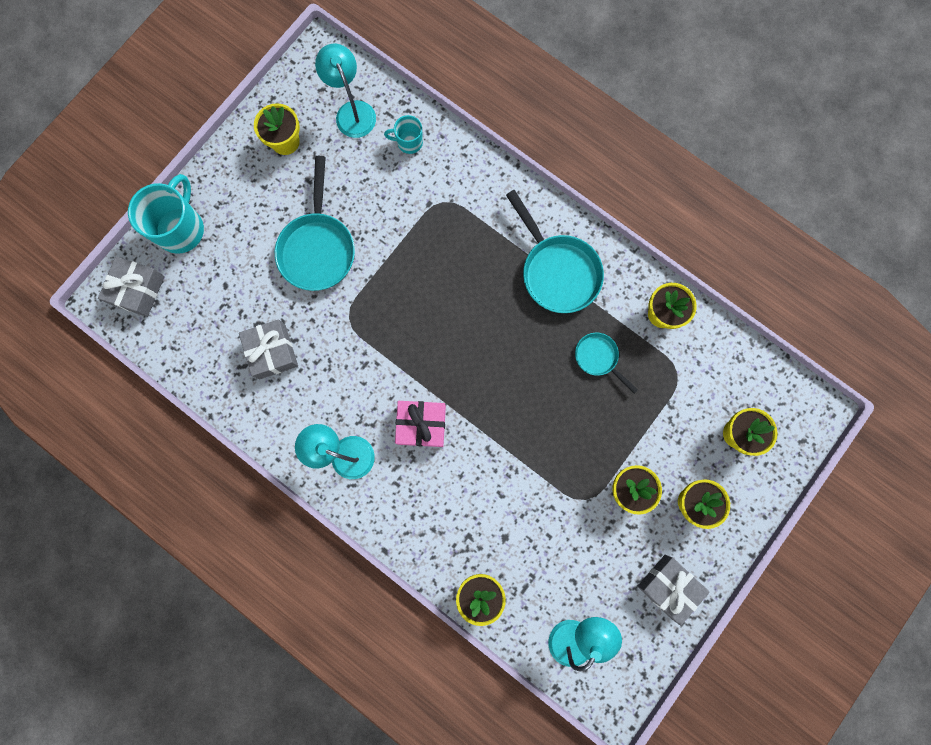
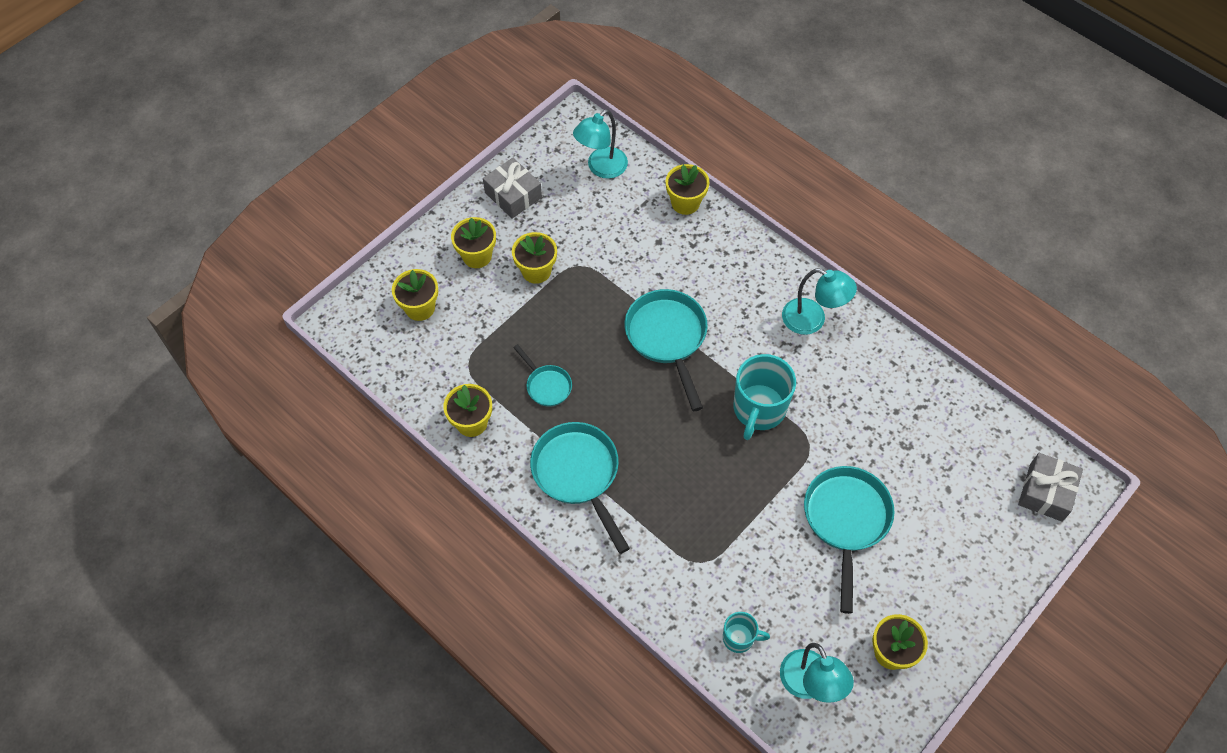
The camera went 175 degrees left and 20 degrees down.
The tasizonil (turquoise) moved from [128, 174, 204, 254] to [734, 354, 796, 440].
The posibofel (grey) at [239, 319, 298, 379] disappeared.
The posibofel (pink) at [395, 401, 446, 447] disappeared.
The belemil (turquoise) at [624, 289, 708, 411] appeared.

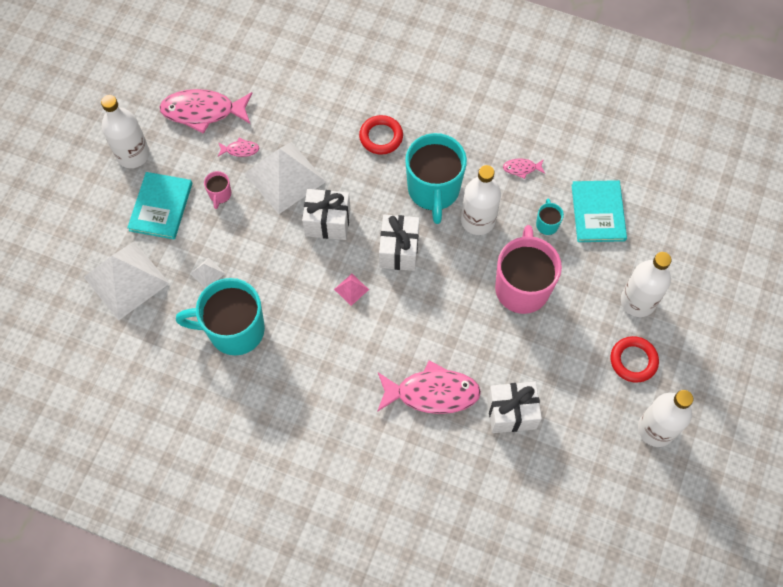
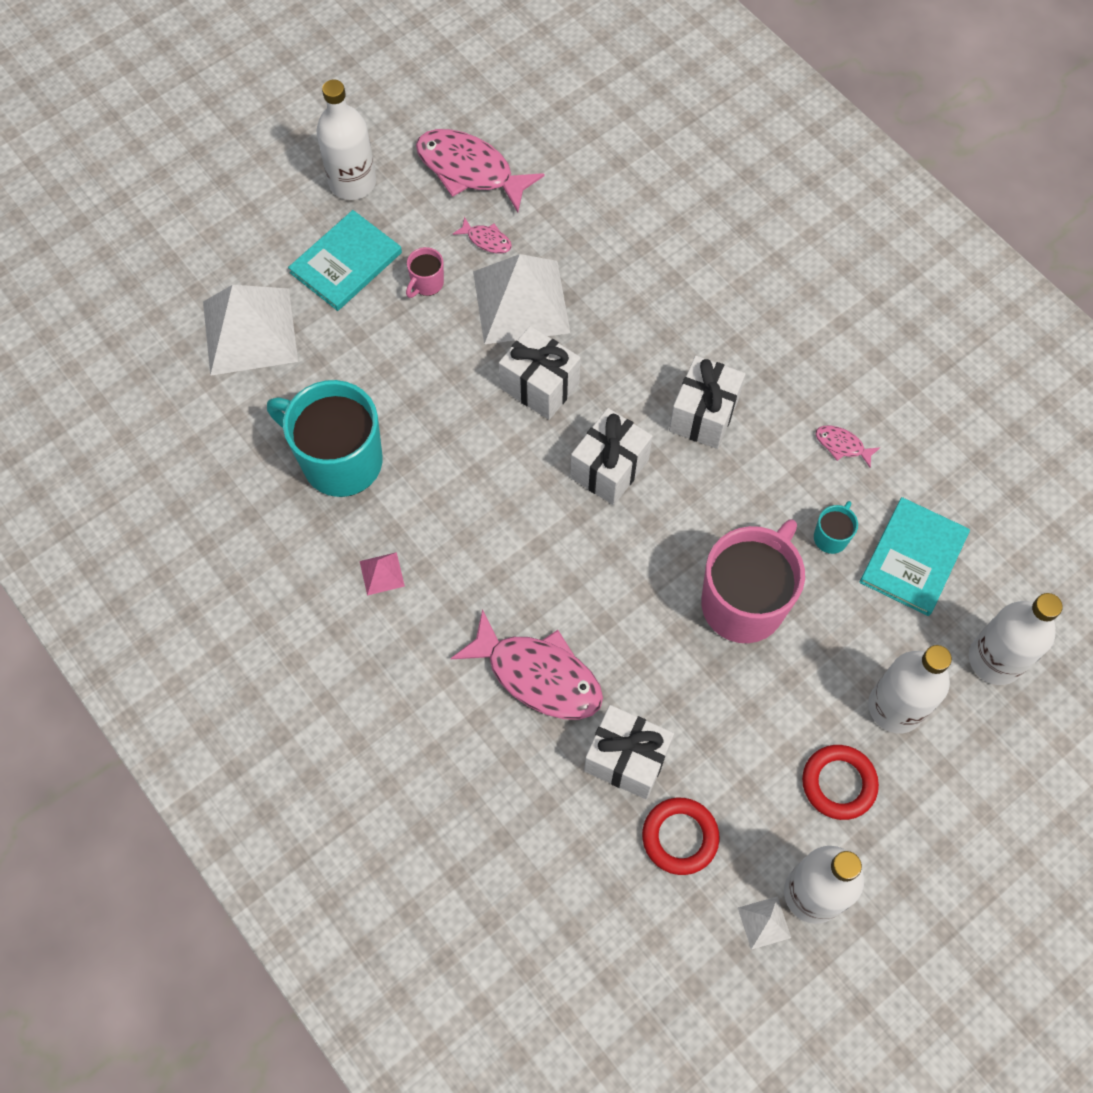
The camera went 30 degrees right and 0 degrees up.
The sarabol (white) moved from [190, 258, 225, 288] to [738, 896, 791, 950].
The sarabol (pink) moved from [334, 274, 369, 306] to [360, 552, 405, 596].
The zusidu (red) moved from [359, 115, 403, 155] to [642, 798, 720, 875].
The tasizonil (turquoise) at [405, 133, 467, 224] was replaced by the posibofel (white) at [669, 356, 745, 449].
The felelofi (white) moved from [461, 165, 501, 235] to [969, 593, 1062, 685].

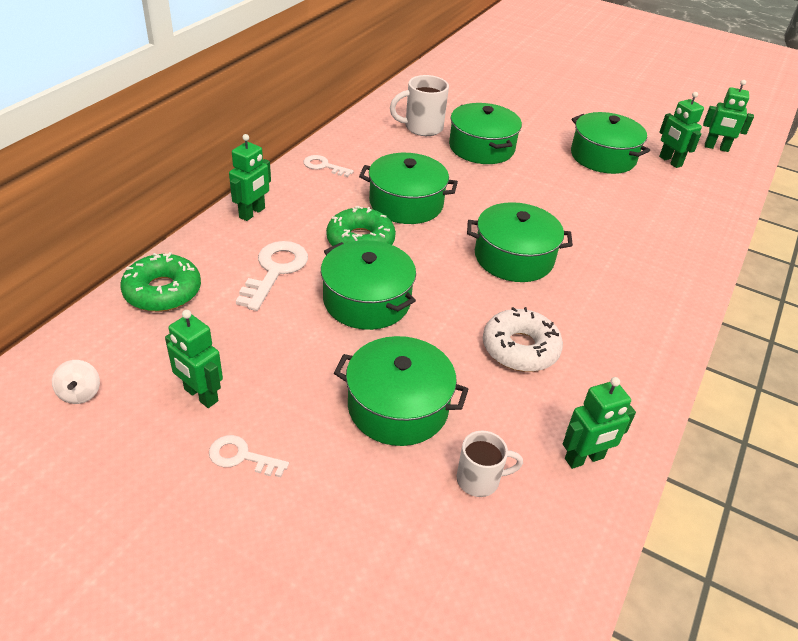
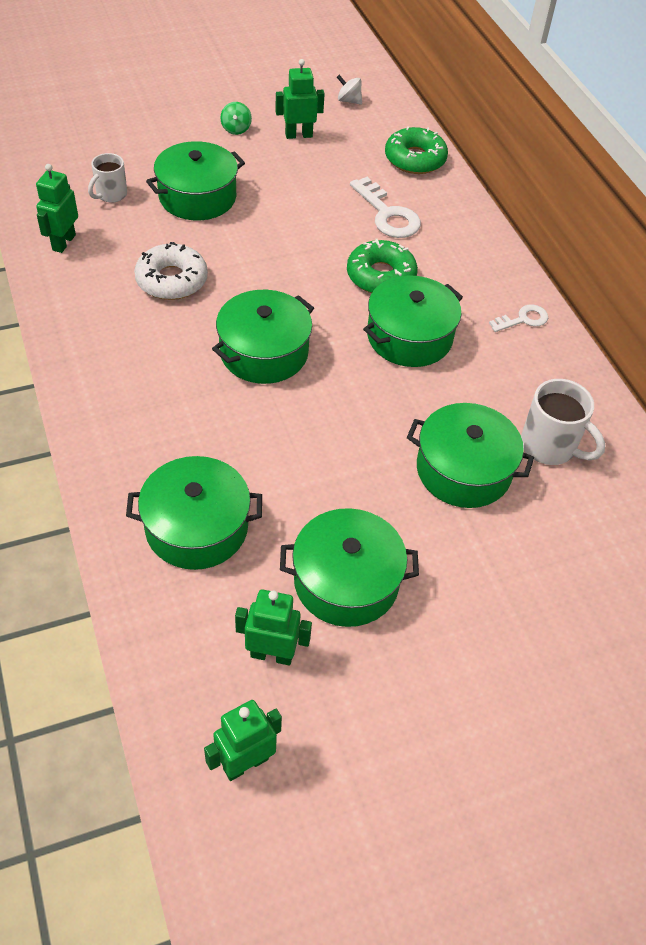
The camera went 130 degrees right and 10 degrees up.
The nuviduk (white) at [209, 435, 289, 477] was replaced by the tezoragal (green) at [220, 102, 252, 135].
The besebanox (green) at [229, 134, 271, 221] disappeared.
The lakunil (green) moved from [321, 240, 416, 330] to [126, 456, 262, 570].
The tasizonil (white) at [390, 75, 449, 136] turned 105 degrees clockwise.

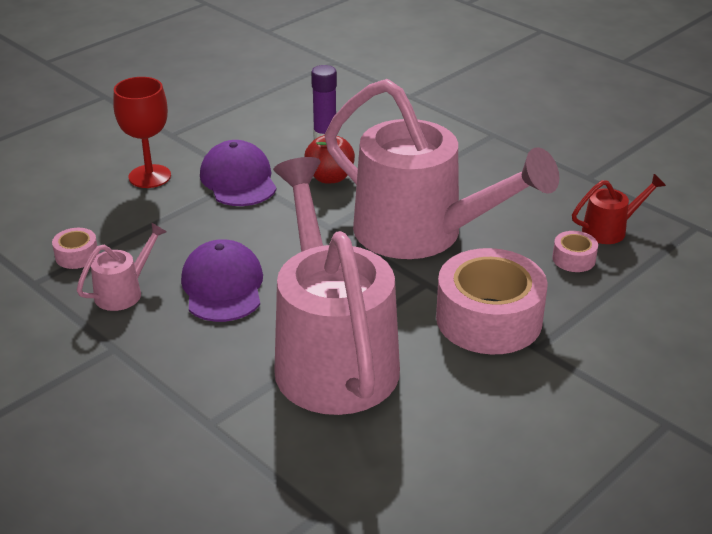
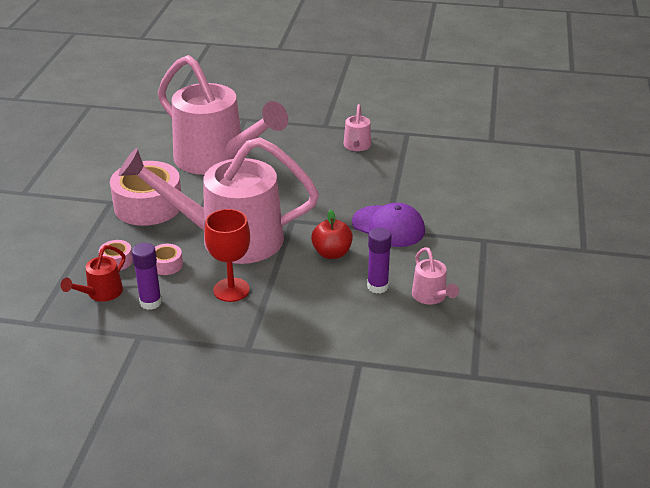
The camera went 145 degrees right and 0 degrees up.
The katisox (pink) moved from [52, 228, 99, 269] to [155, 244, 183, 275].
The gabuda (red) moved from [113, 77, 171, 188] to [204, 209, 250, 302].
The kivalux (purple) at [181, 239, 263, 322] disappeared.
The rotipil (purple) at [132, 243, 162, 310] appeared.
The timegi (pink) at [412, 247, 459, 305] appeared.

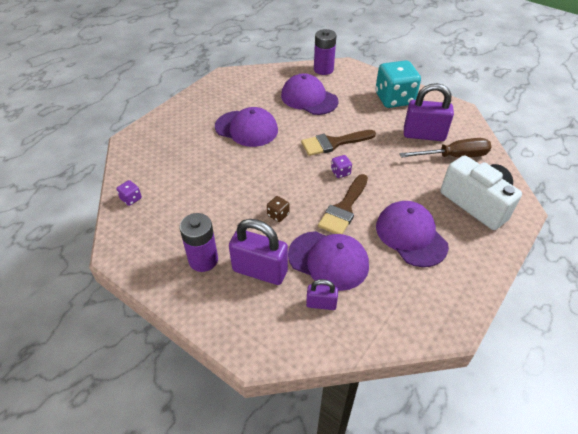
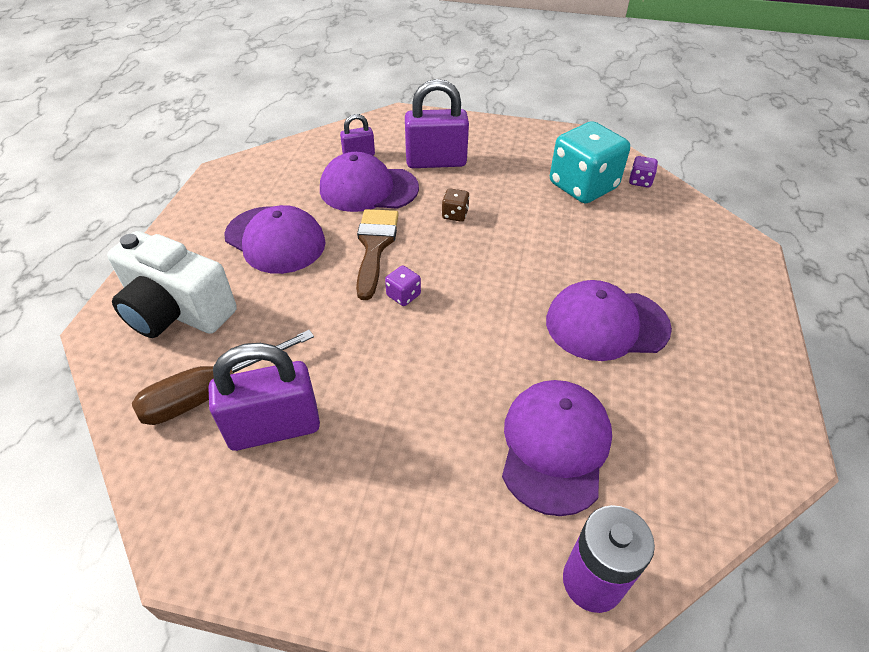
The camera went 155 degrees right and 0 degrees up.
The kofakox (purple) at [180, 213, 218, 272] disappeared.
The kivalux (purple) at [281, 73, 339, 115] turned 90 degrees counterclockwise.
The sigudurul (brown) at [301, 130, 376, 156] disappeared.
The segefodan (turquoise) moved from [375, 60, 421, 108] to [550, 121, 630, 203].

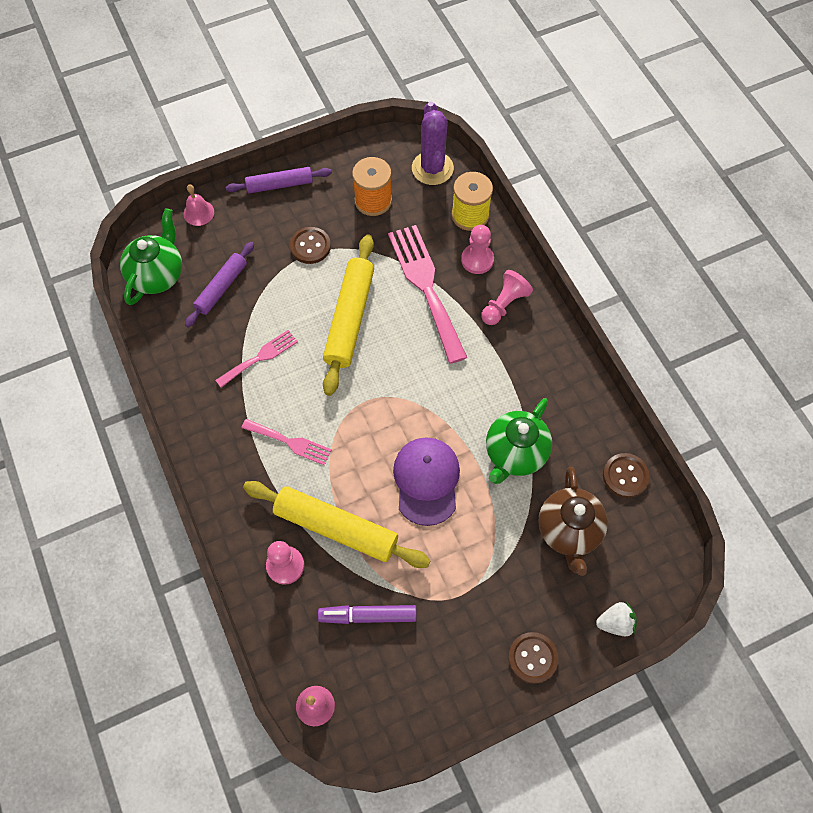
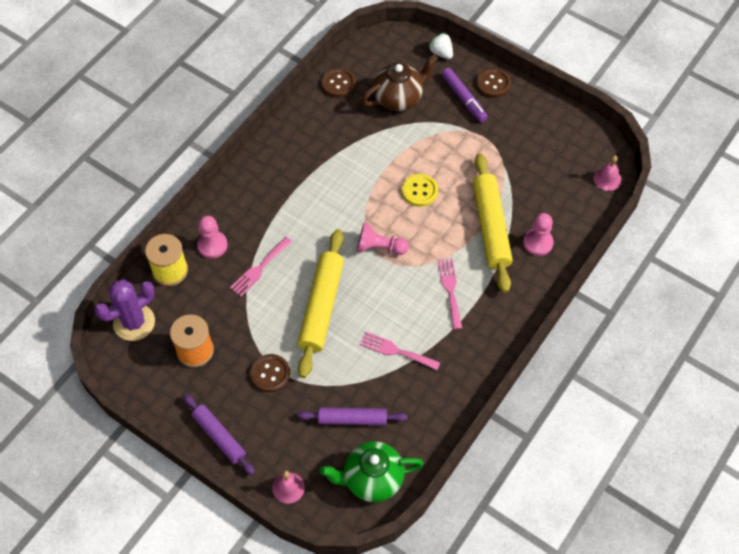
The camera went 120 degrees left and 5 degrees down.
The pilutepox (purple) moved from [318, 605, 417, 624] to [441, 68, 488, 123].
The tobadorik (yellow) at [323, 234, 374, 396] turned 60 degrees counterclockwise.
The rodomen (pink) at [388, 225, 467, 364] changed to 0.54 times the size.
The kivalux (purple) at [393, 437, 460, 526] was replaced by the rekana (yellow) at [402, 174, 438, 207].
The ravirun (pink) moved from [481, 270, 533, 325] to [357, 222, 409, 255].
The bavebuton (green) at [486, 398, 552, 484] disappeared.

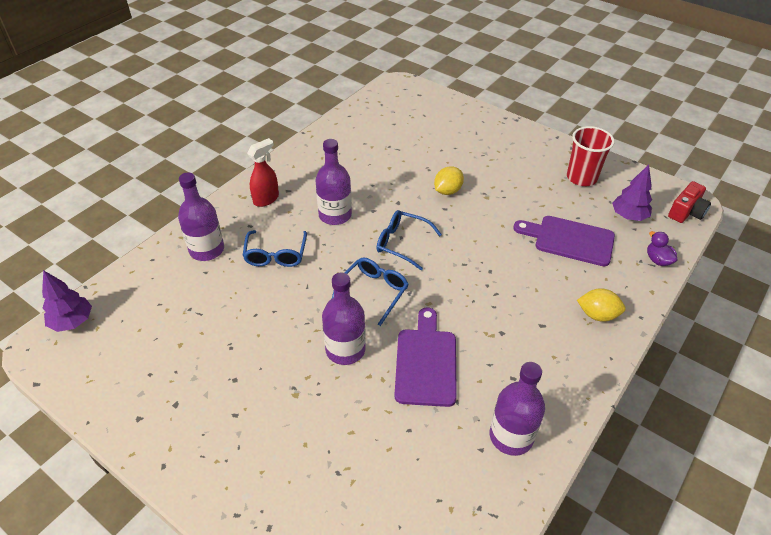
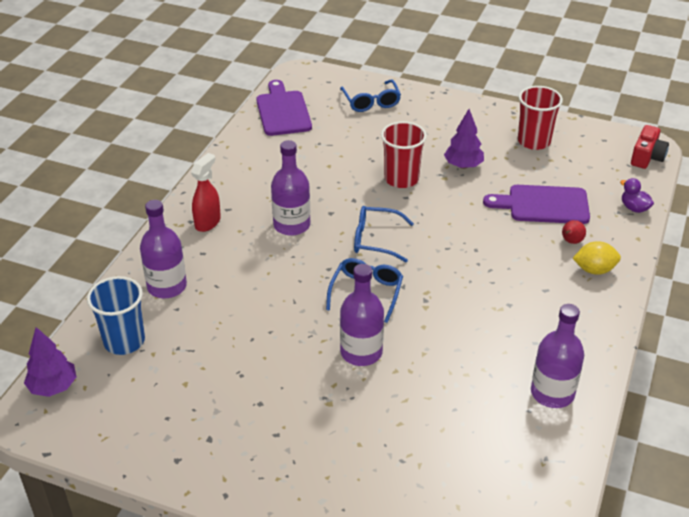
The camera went 15 degrees left and 5 degrees down.
The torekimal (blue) moved from [243, 230, 307, 267] to [340, 80, 401, 112].
The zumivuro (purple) moved from [395, 308, 457, 407] to [256, 80, 312, 136].
The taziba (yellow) at [434, 166, 464, 195] was replaced by the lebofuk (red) at [381, 121, 427, 188].
The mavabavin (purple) moved from [612, 165, 652, 221] to [444, 109, 484, 169].
The lebofuk (blue) at [87, 276, 145, 355] appeared.
The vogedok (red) at [562, 220, 586, 244] appeared.

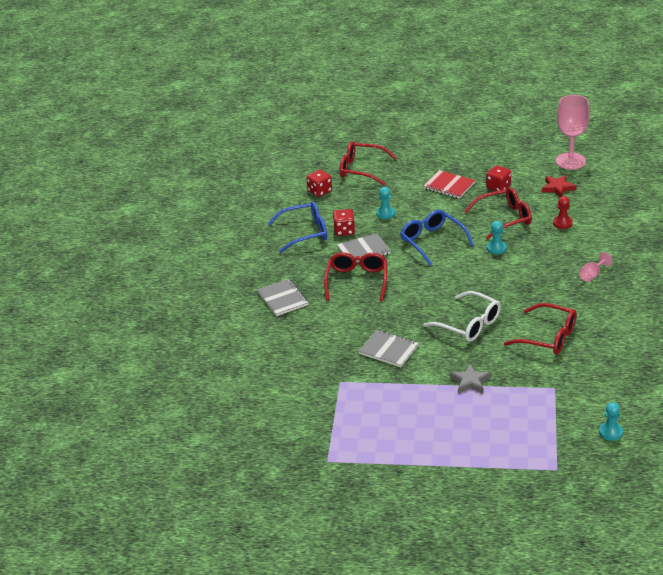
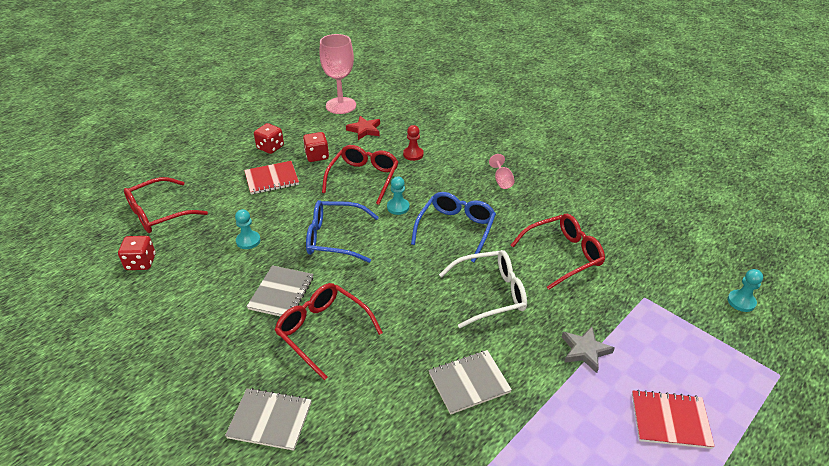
The camera went 55 degrees left and 5 degrees up.
The torekimal (blue) moved from [268, 201, 327, 253] to [411, 192, 496, 263].
The segefodan (red) moved from [333, 209, 355, 236] to [254, 123, 284, 154].
The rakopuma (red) at [632, 390, 715, 449] appeared.

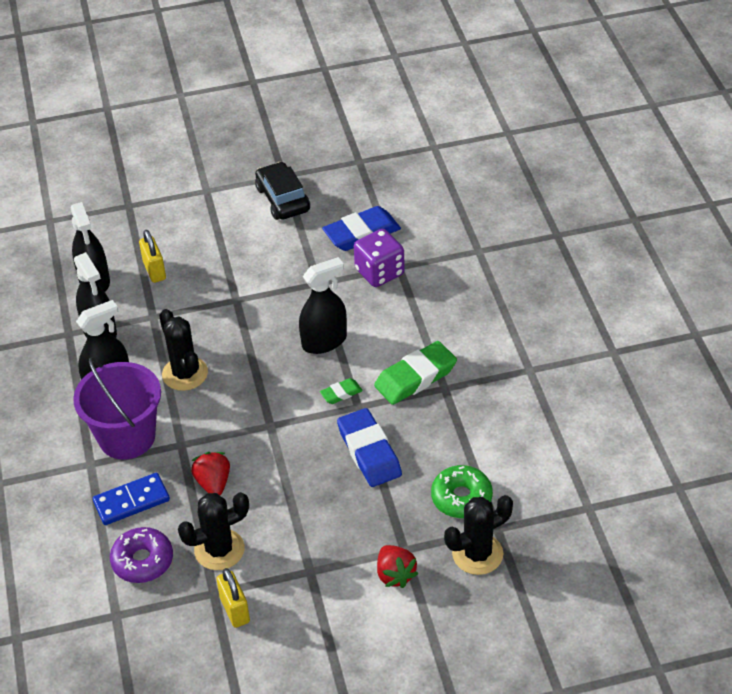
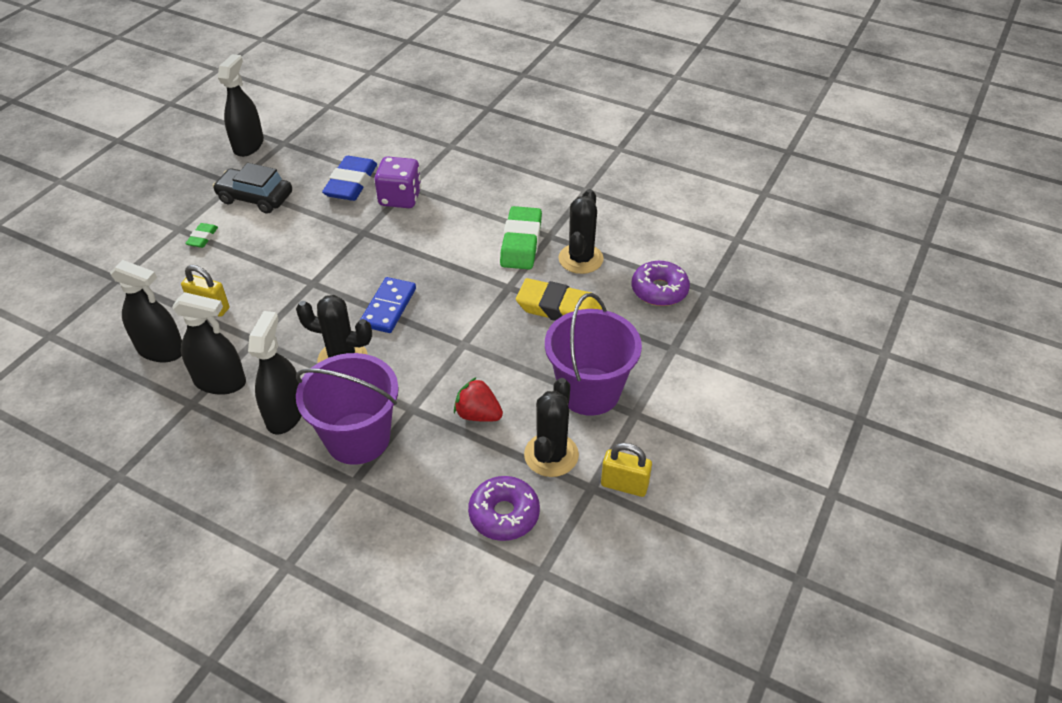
The camera went 50 degrees left and 0 degrees up.
The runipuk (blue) moved from [93, 473, 170, 525] to [360, 277, 416, 333].
The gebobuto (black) moved from [299, 257, 347, 354] to [218, 54, 264, 157].
The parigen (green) moved from [320, 378, 363, 404] to [185, 223, 218, 248].
The parigen (blue) at [337, 408, 402, 487] became the parigen (yellow) at [516, 278, 602, 321].
The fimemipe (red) at [377, 545, 418, 588] disappeared.
The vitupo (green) at [431, 465, 493, 518] became the vitupo (purple) at [632, 261, 690, 306].
The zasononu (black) moved from [444, 495, 513, 575] to [558, 189, 604, 274].
The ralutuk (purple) at [545, 293, 642, 416] appeared.

